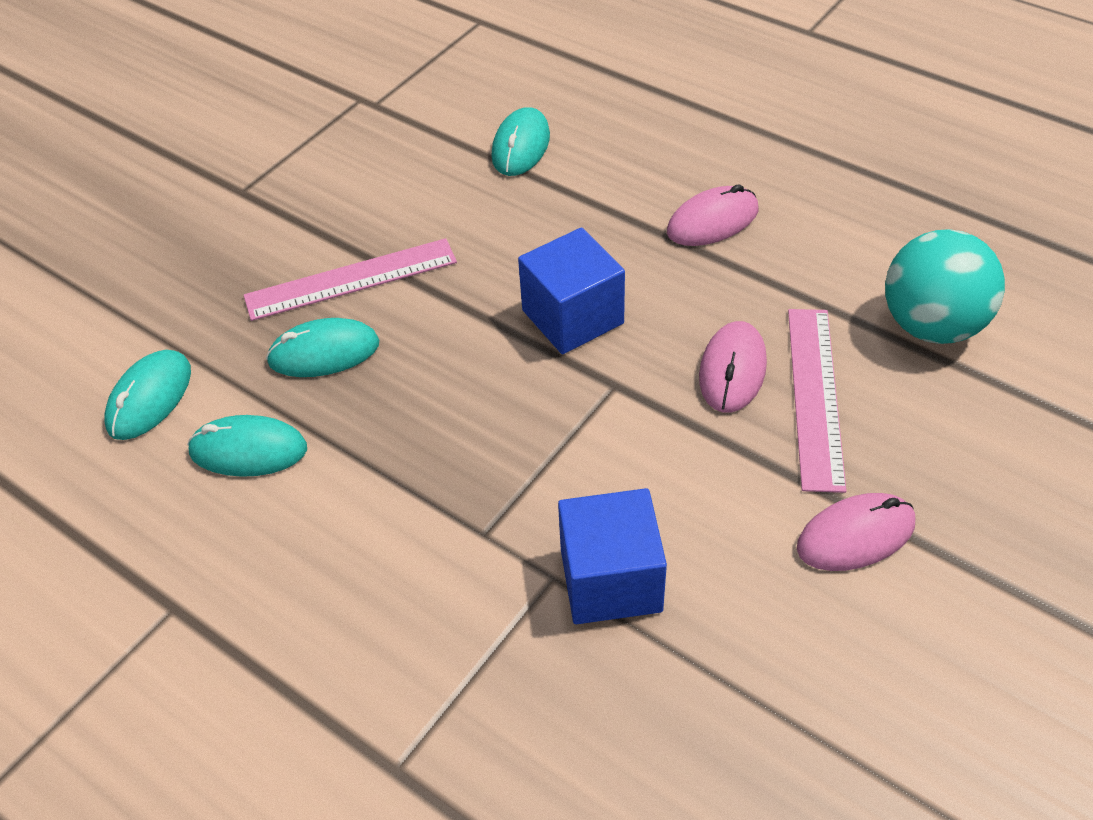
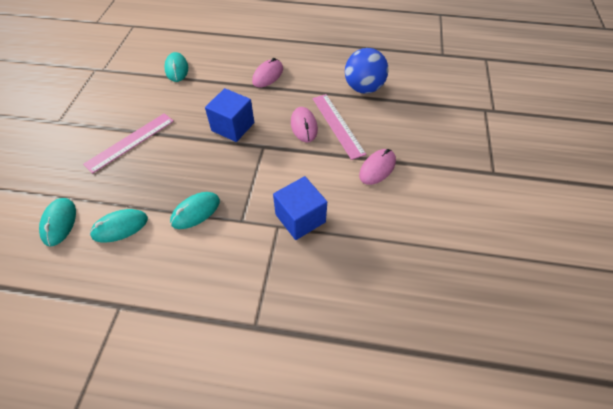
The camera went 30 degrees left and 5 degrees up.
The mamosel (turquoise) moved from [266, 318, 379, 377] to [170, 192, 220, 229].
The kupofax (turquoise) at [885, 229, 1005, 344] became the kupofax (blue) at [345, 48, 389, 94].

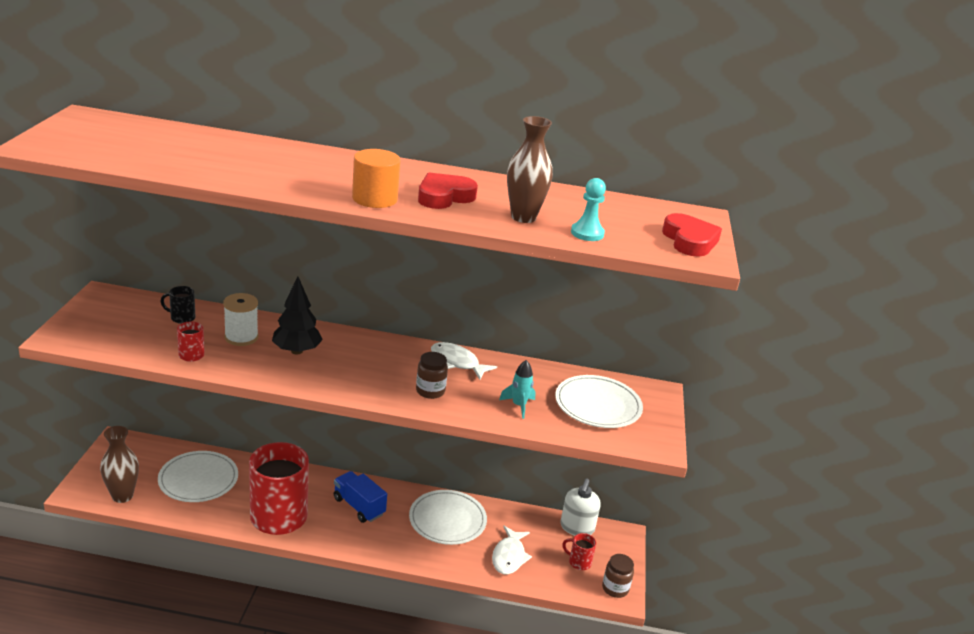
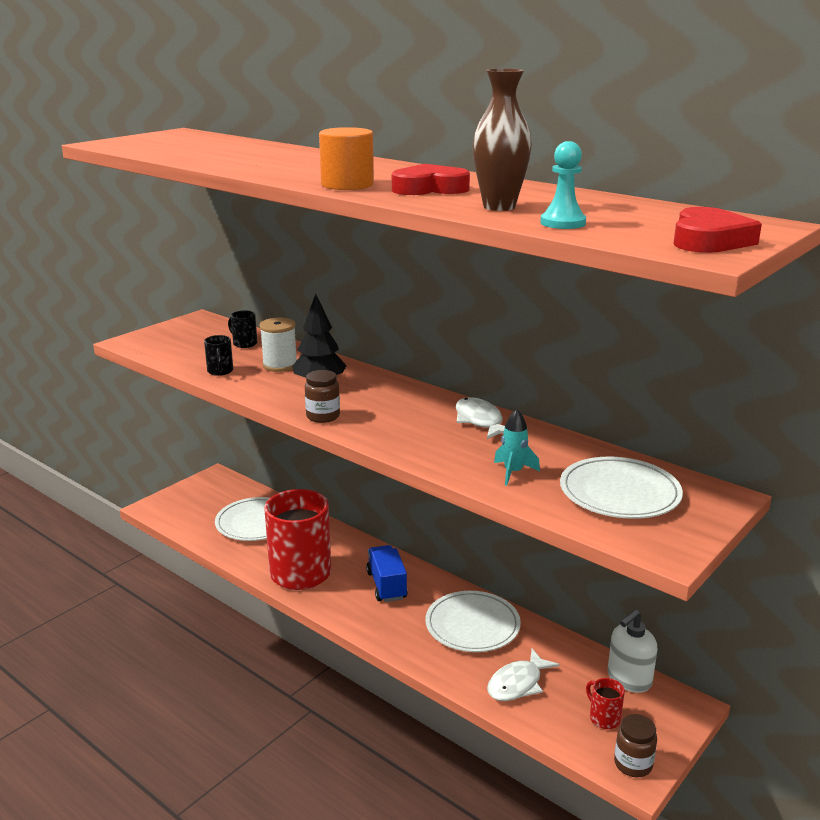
The camera went 35 degrees right and 5 degrees down.
The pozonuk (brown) at [100, 426, 139, 503] disappeared.
The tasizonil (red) at [177, 322, 205, 362] became the tasizonil (black) at [204, 335, 233, 376].
The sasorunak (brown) moved from [416, 352, 448, 399] to [305, 370, 340, 423].

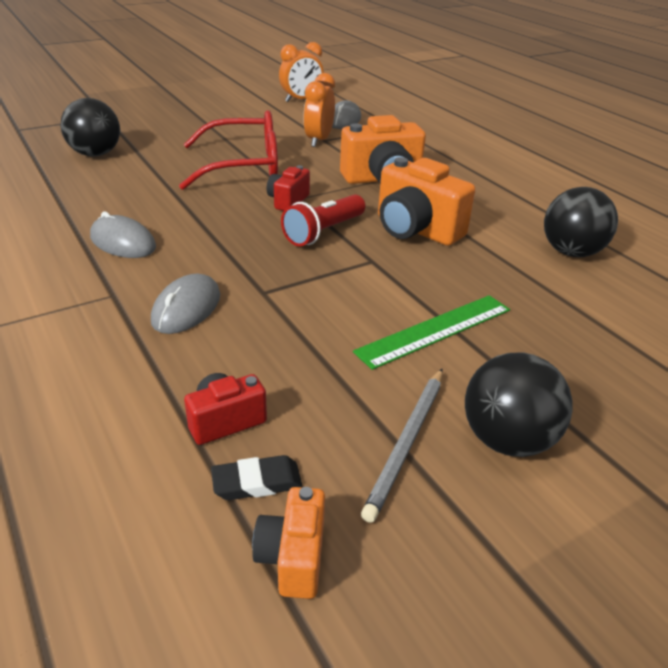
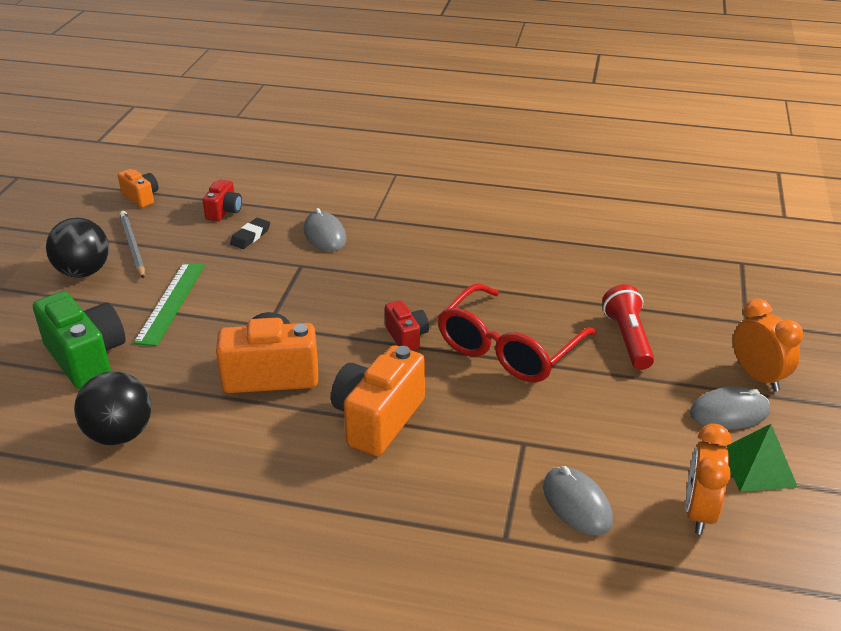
The camera went 135 degrees right and 0 degrees up.
The kupofax (black) at [61, 98, 120, 157] disappeared.
The mamosel (grey) moved from [90, 212, 156, 258] to [690, 387, 770, 430].
The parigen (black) moved from [211, 455, 303, 500] to [230, 218, 270, 249].
The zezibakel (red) moved from [281, 194, 365, 246] to [602, 284, 654, 370].
The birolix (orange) moved from [303, 73, 335, 147] to [733, 299, 803, 391].
The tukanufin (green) at [33, 291, 126, 389] appeared.
The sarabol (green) at [726, 424, 798, 492] appeared.

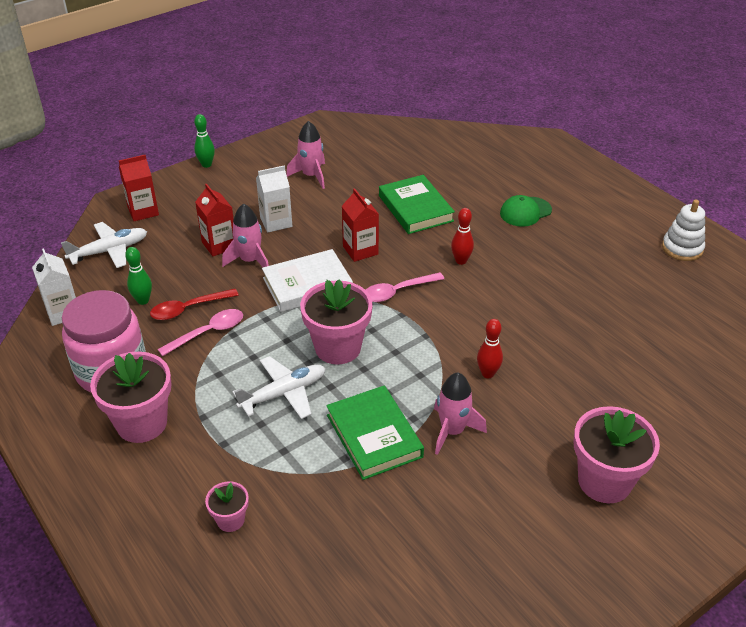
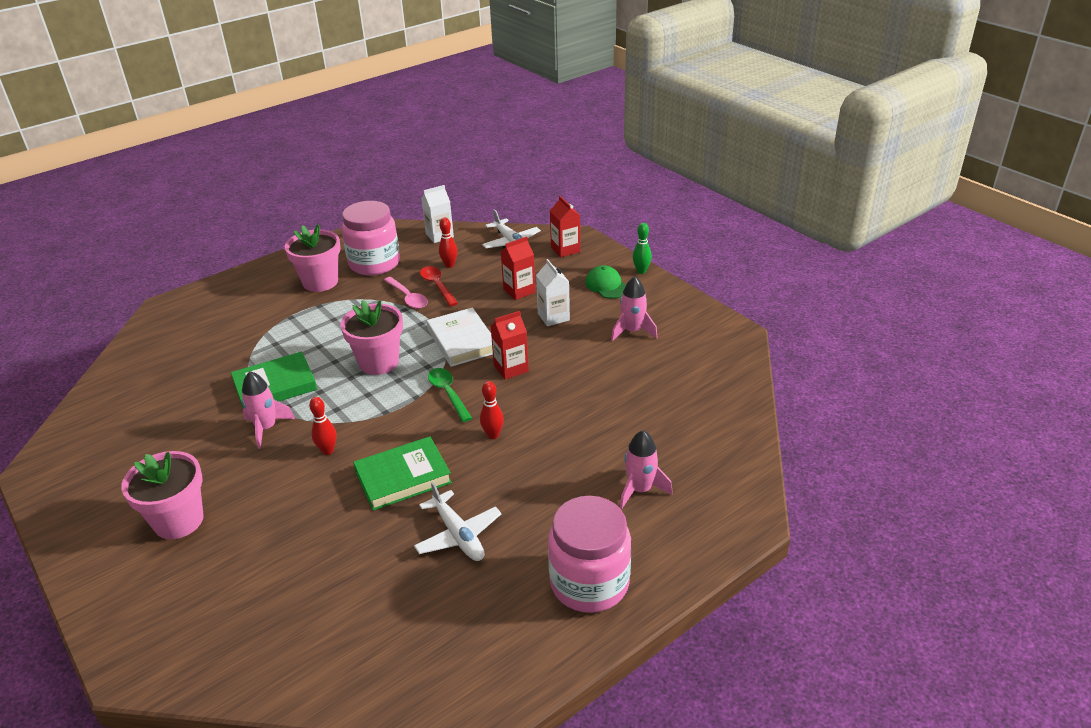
The camera went 90 degrees right and 5 degrees down.
The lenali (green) at [125, 247, 152, 305] became the lenali (red) at [439, 218, 457, 268].
The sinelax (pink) at [205, 481, 249, 532] disappeared.
The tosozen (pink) moved from [222, 204, 269, 267] to [620, 430, 673, 509].
The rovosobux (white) moved from [232, 356, 326, 419] to [414, 481, 502, 561].
The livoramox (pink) at [366, 272, 444, 302] became the livoramox (green) at [428, 368, 472, 422].
The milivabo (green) moved from [379, 175, 455, 234] to [353, 436, 452, 511].
The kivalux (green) moved from [500, 195, 552, 227] to [585, 265, 626, 299].
The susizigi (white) at [662, 199, 705, 261] disappeared.
The sasorunak (pink) at [548, 496, 631, 613] appeared.

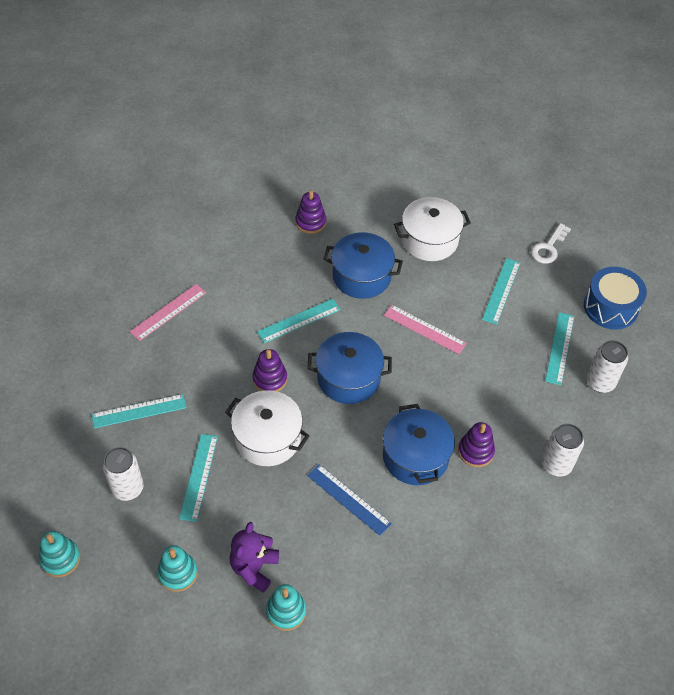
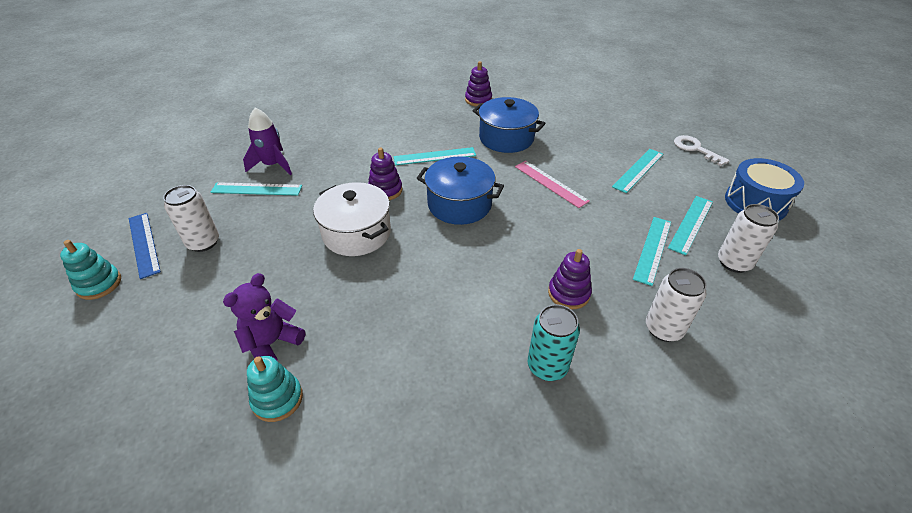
The camera went 20 degrees right and 10 degrees down.
The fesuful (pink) at [130, 284, 206, 341] disappeared.
The susizigi (turquoise) at [157, 545, 198, 592] disappeared.
The fesuful (turquoise) moved from [179, 434, 218, 522] to [633, 217, 671, 286].
The fesuful (blue) moved from [307, 464, 392, 536] to [129, 213, 161, 279].
The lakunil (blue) at [383, 404, 455, 485] disappeared.
The lakunil (white) at [394, 197, 471, 261] disappeared.
The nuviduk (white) at [531, 223, 571, 264] turned 90 degrees clockwise.
The tosozen (purple) at [243, 108, 292, 175] appeared.
The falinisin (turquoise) at [528, 304, 580, 381] appeared.

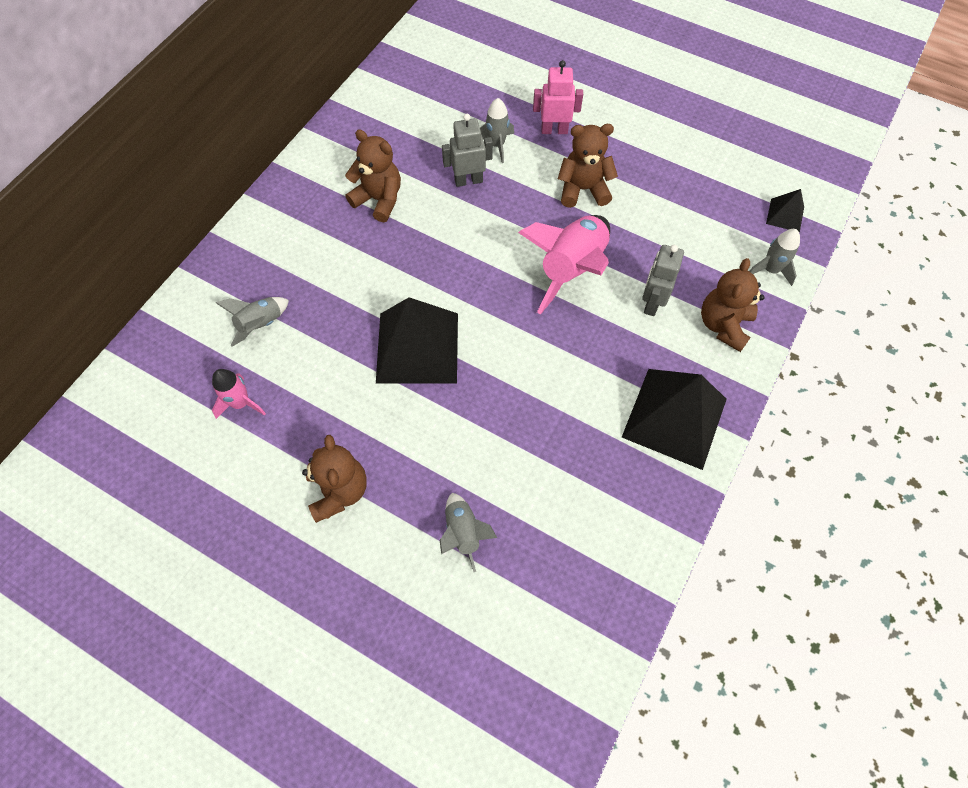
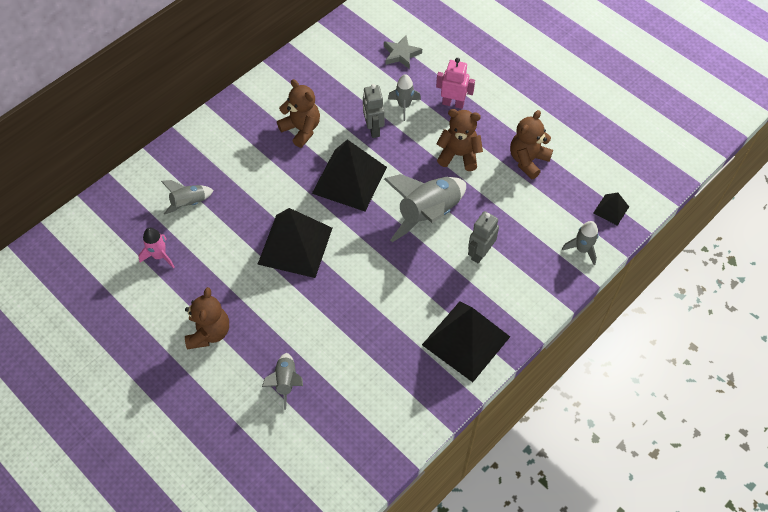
The camera went 15 degrees right and 5 degrees down.
The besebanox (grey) at [442, 114, 493, 187] turned 105 degrees counterclockwise.
The tosozen (pink) at [518, 215, 610, 314] became the tosozen (grey) at [384, 174, 466, 242].
The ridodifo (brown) moved from [701, 258, 765, 352] to [510, 110, 553, 179].
The sarabol (black) at [312, 139, 387, 211] appeared.
The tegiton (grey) at [384, 36, 422, 69] appeared.

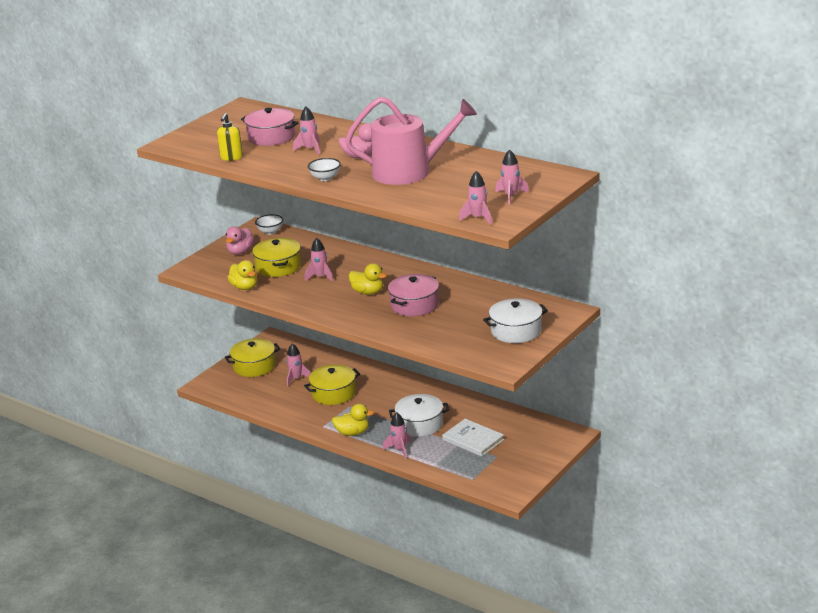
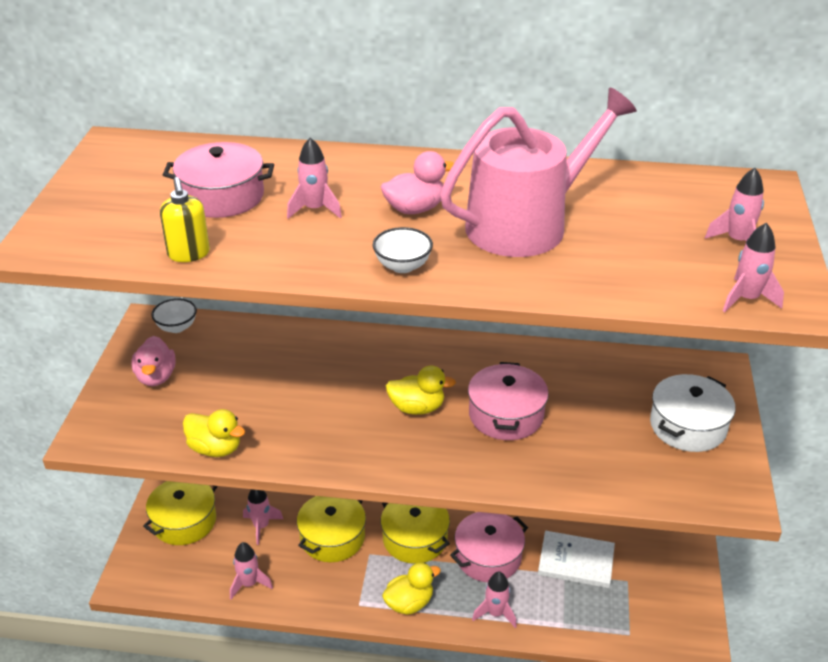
The camera went 30 degrees left and 10 degrees up.
The lakunil (yellow) moved from [252, 238, 301, 277] to [381, 502, 450, 564].
The tosozen (pink) moved from [305, 238, 334, 282] to [230, 542, 273, 600].
The lakunil (white) at [389, 394, 449, 437] became the lakunil (pink) at [450, 512, 528, 582].

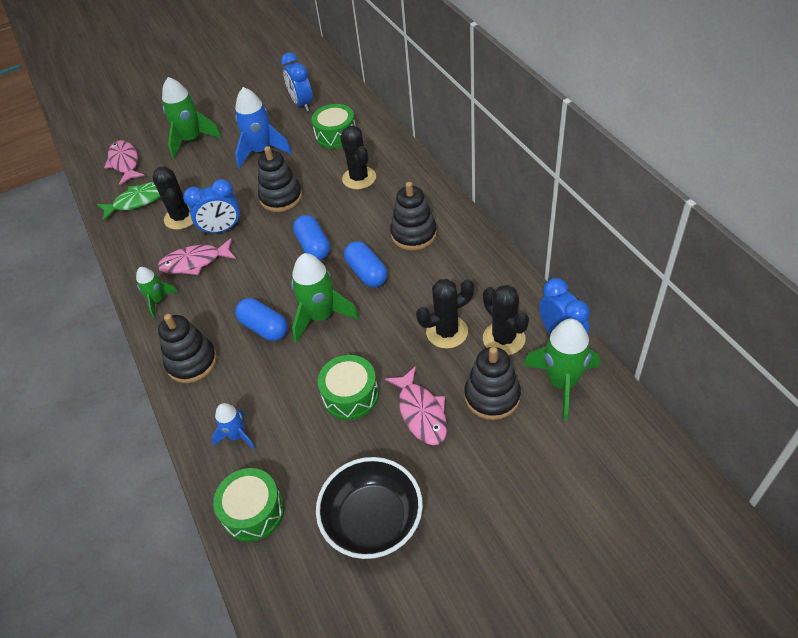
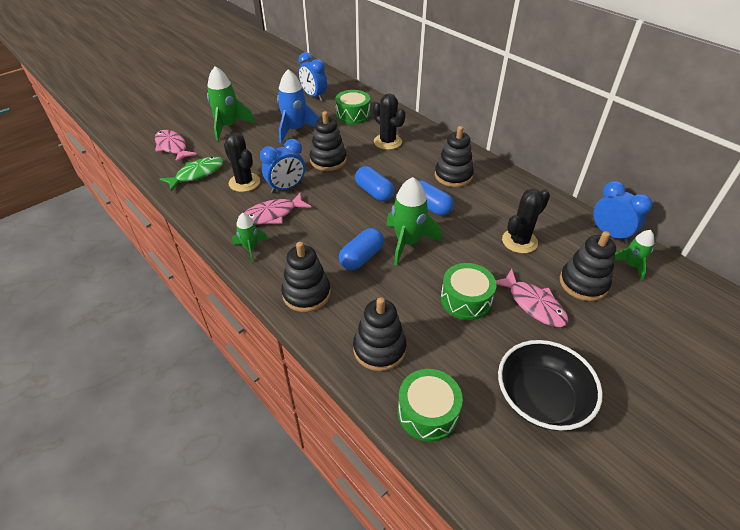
The camera went 20 degrees left and 5 degrees down.
The tosozen (blue) at [211, 403, 255, 449] was replaced by the susizigi (black) at [353, 297, 407, 371].
The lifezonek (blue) at [235, 298, 288, 341] turned 75 degrees counterclockwise.
The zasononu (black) at [483, 285, 529, 355] disappeared.
The tosozen (green) at [524, 319, 600, 420] changed to 0.58 times the size.

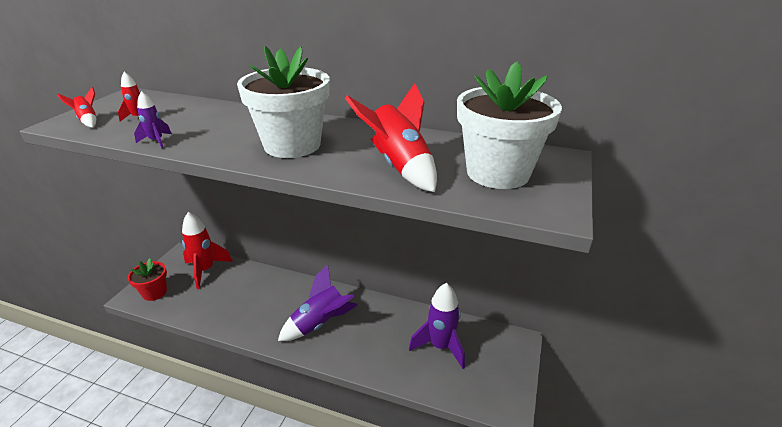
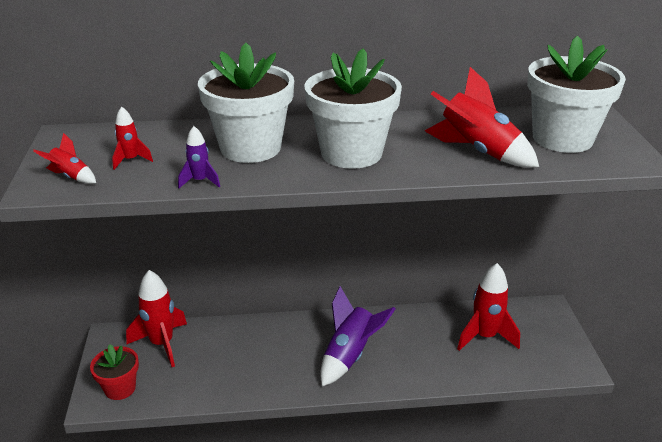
The camera went 25 degrees left and 0 degrees up.
The tosozen (purple) at [409, 283, 465, 369] became the tosozen (red) at [457, 263, 520, 351].
The sinelax (white) at [198, 43, 294, 163] appeared.

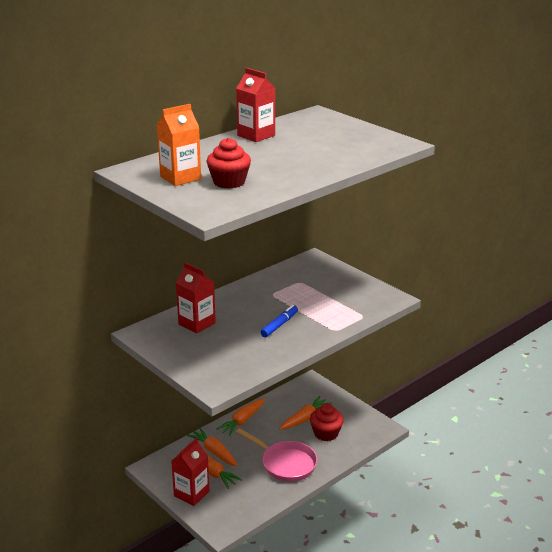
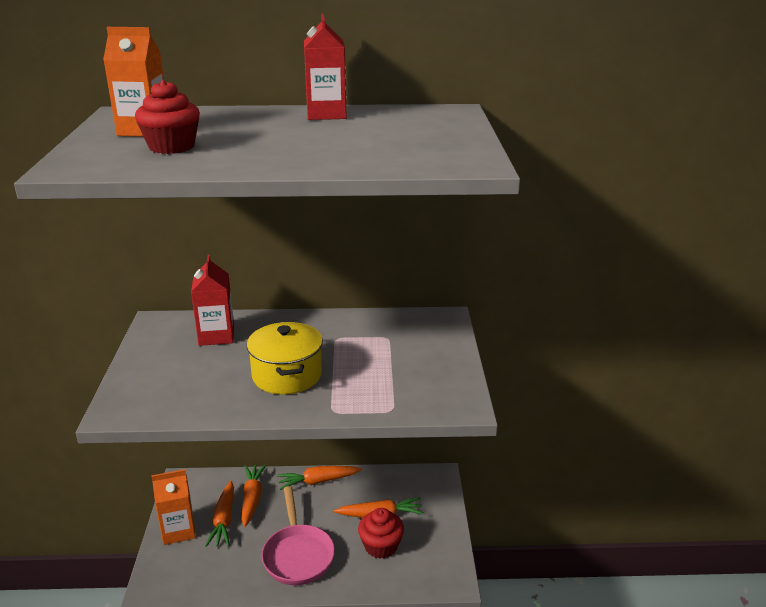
The camera went 40 degrees right and 0 degrees up.
The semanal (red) at [171, 438, 210, 506] became the semanal (orange) at [151, 469, 196, 545].
The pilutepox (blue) at [260, 305, 298, 337] was replaced by the lakunil (yellow) at [247, 322, 323, 394].

